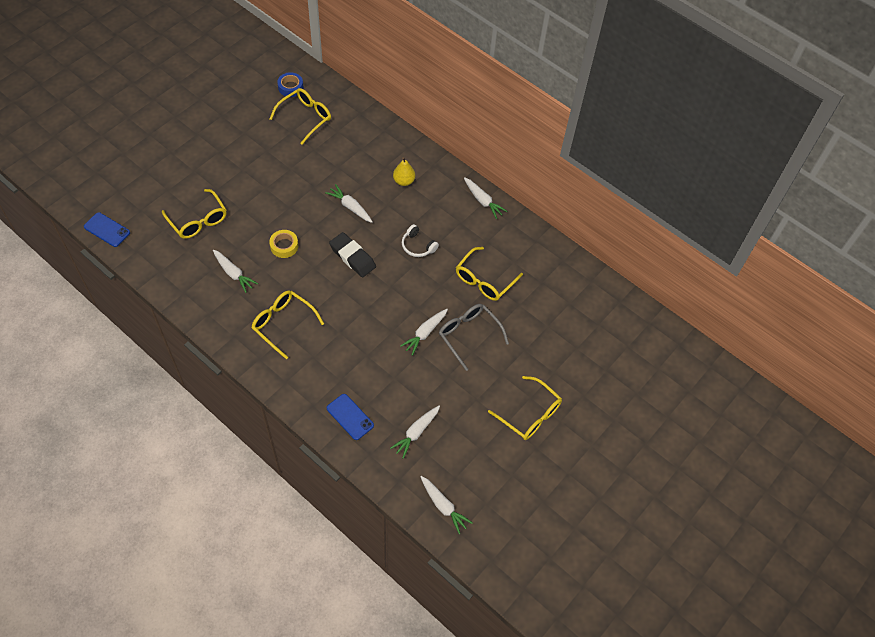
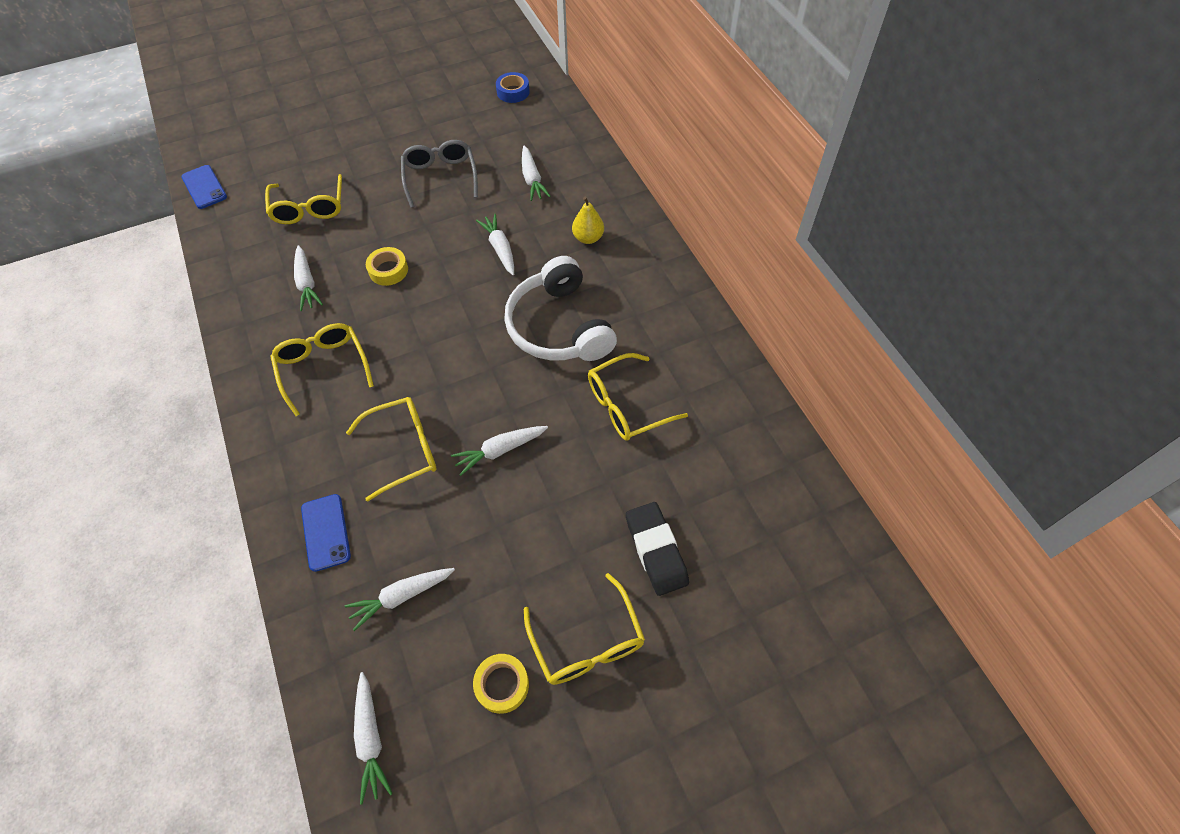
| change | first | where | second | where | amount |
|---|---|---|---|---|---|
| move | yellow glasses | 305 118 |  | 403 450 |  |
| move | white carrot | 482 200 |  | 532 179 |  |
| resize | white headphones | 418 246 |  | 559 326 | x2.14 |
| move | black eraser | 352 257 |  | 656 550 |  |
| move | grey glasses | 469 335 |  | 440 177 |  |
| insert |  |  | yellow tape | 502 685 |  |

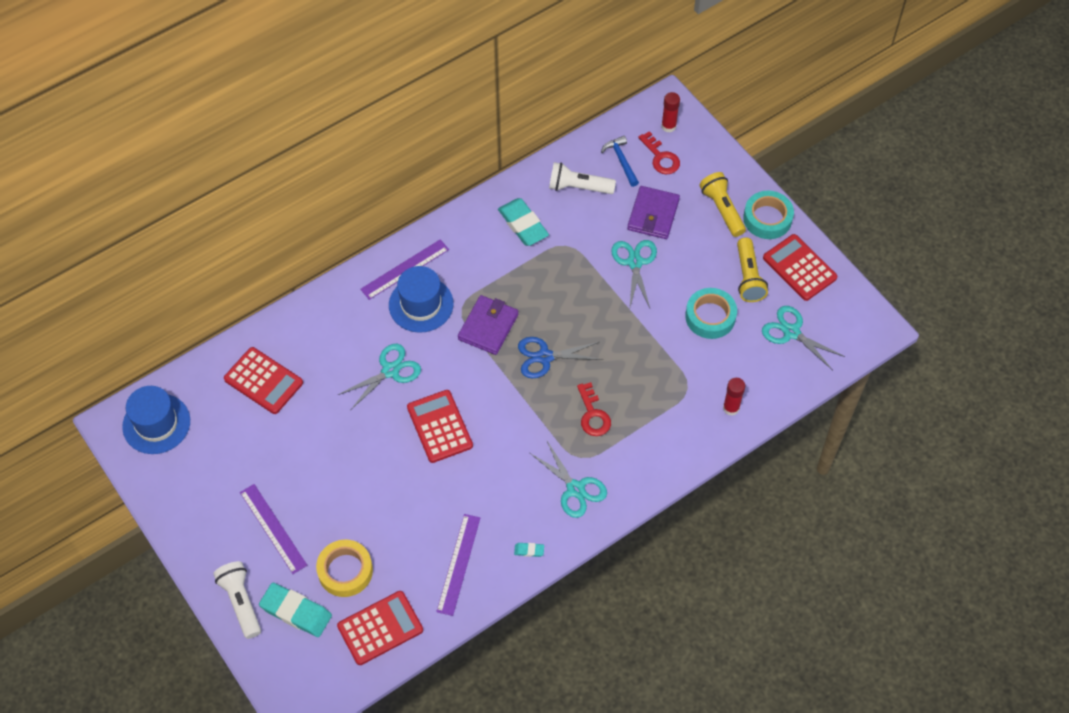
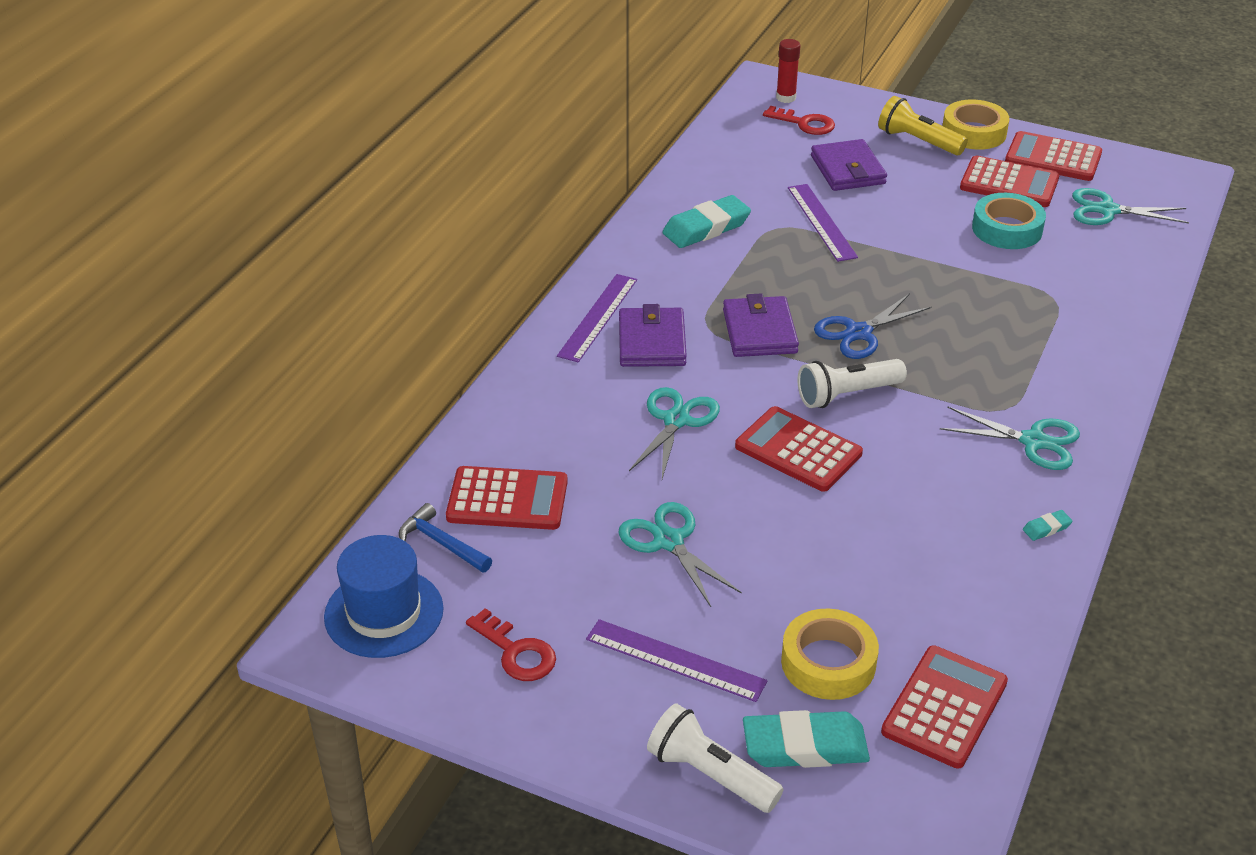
| change | first | where | second | where | amount |
|---|---|---|---|---|---|
| move | blue hammer | 621 160 |  | 441 543 |  |
| move | white flashlight | 578 187 |  | 847 395 |  |
| recolor | turquoise tape | 767 218 | yellow tape | 974 132 |  |
| rotate | turquoise eraser | 523 225 |  | 706 228 | 60 degrees counterclockwise |
| replace | yellow flashlight | 748 277 | red calculator | 1009 183 |  |
| move | turquoise scissors | 635 262 |  | 669 541 |  |
| replace | blue hat | 421 304 | purple wallet | 652 342 |  |
| delete | red glue stick | 731 408 |  |  |  |
| move | red key | 593 415 |  | 516 652 |  |
| move | purple ruler | 458 564 |  | 821 222 |  |

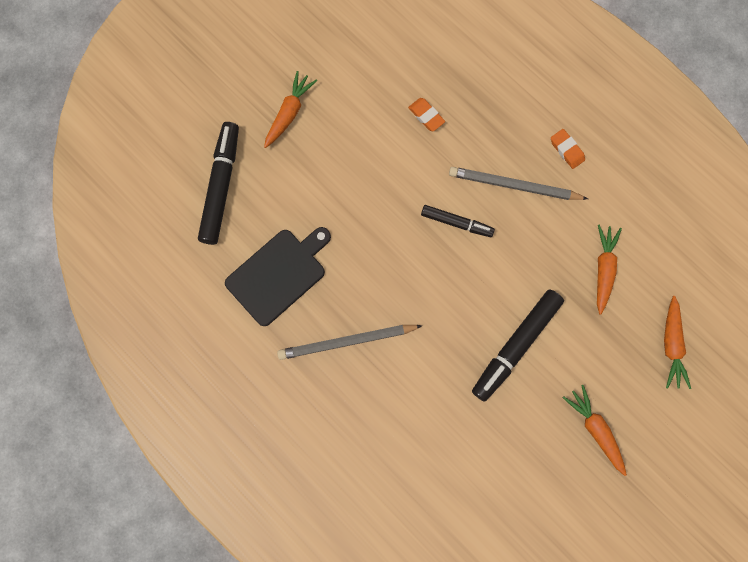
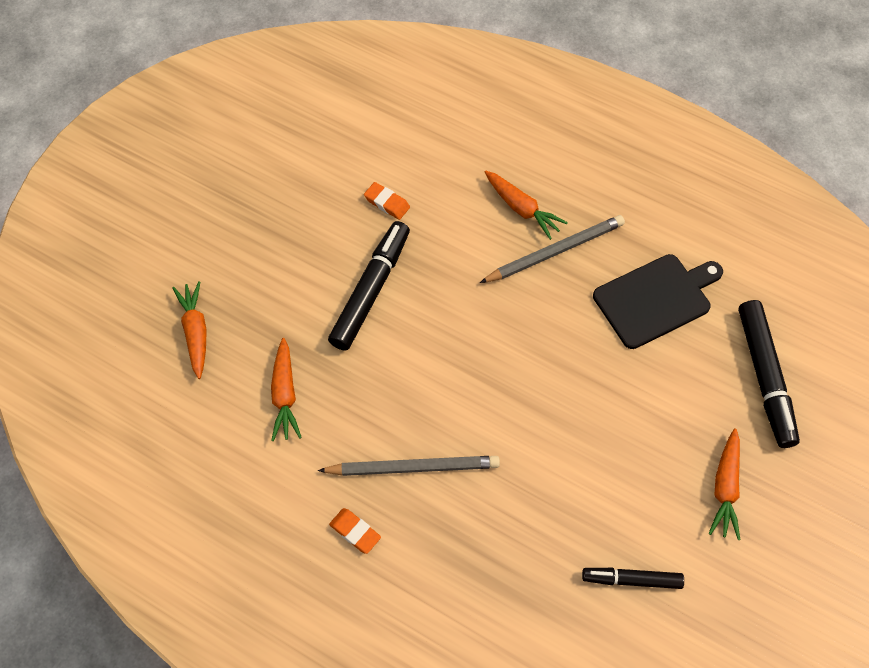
| change | first | where | second | where | amount |
|---|---|---|---|---|---|
| move | orange eraser | 426 116 |  | 387 203 |  |
| move | black marker | 456 223 |  | 631 580 |  |
| rotate | black cutting board | 278 274 |  | 655 299 | 150 degrees counterclockwise |
| move | orange carrot | 595 429 |  | 522 209 |  |

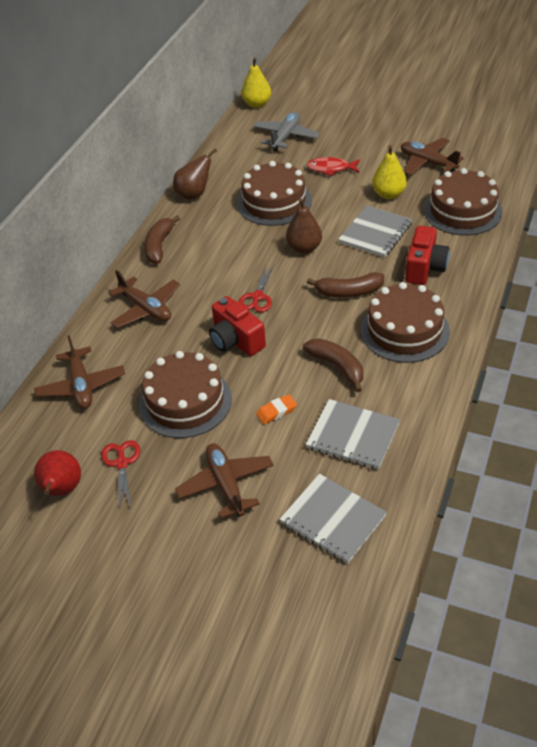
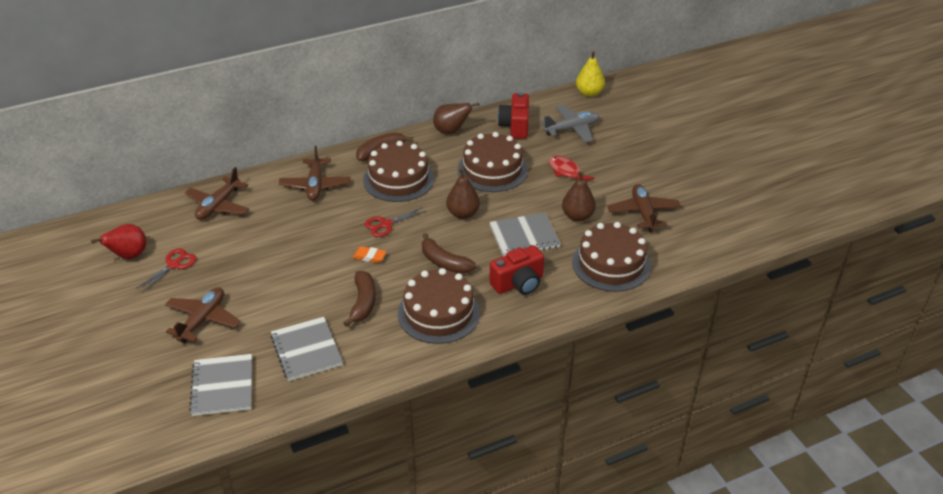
| change | first | where | second | where | amount |
|---|---|---|---|---|---|
| recolor | yellow pear | 388 194 | brown pear | 577 216 |  |
| move | red camera | 236 340 |  | 515 126 |  |
| move | brown cake | 185 401 |  | 398 179 |  |
| move | orange eraser | 276 411 |  | 369 257 |  |

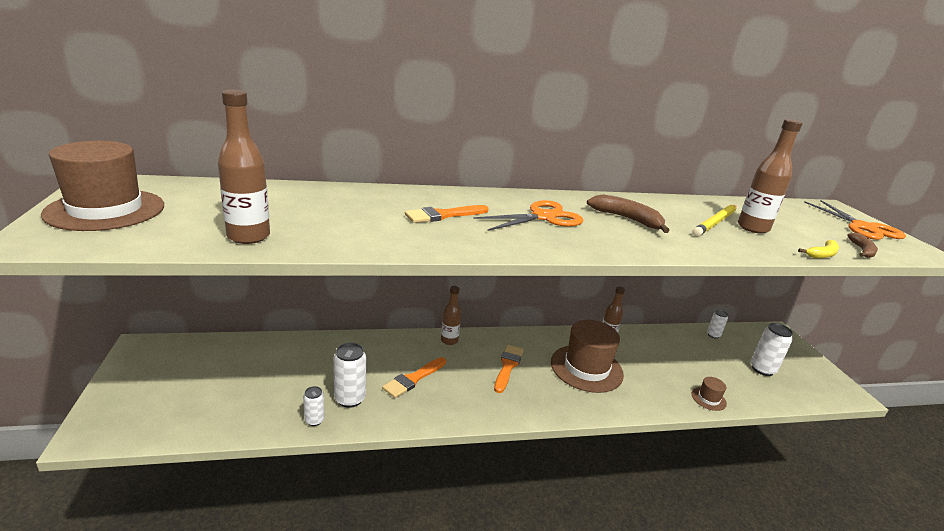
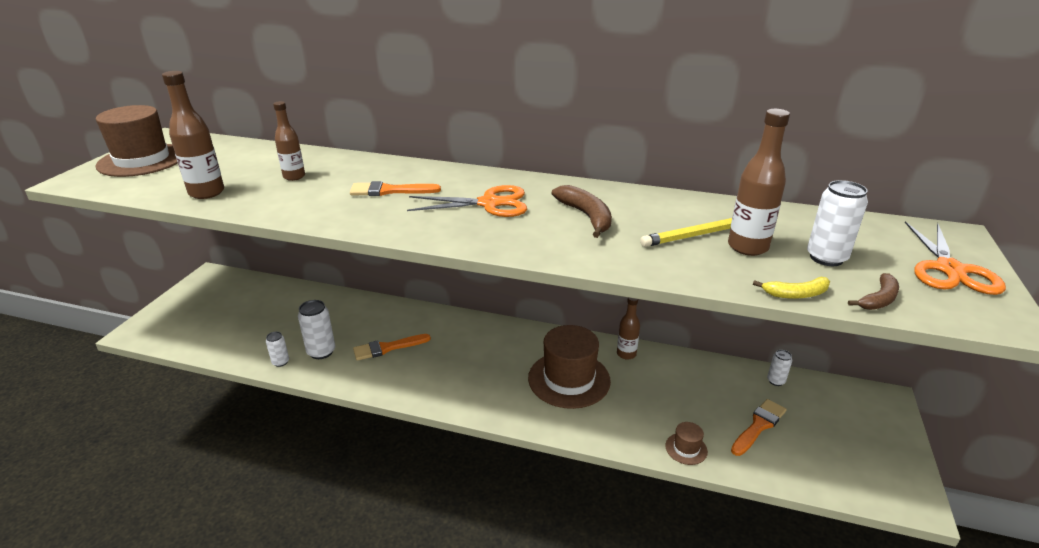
| change | first | where | second | where | amount |
|---|---|---|---|---|---|
| move | brown bottle | 449 340 |  | 294 177 |  |
| move | white can | 762 369 |  | 826 258 |  |
| move | orange brush | 508 366 |  | 759 426 |  |

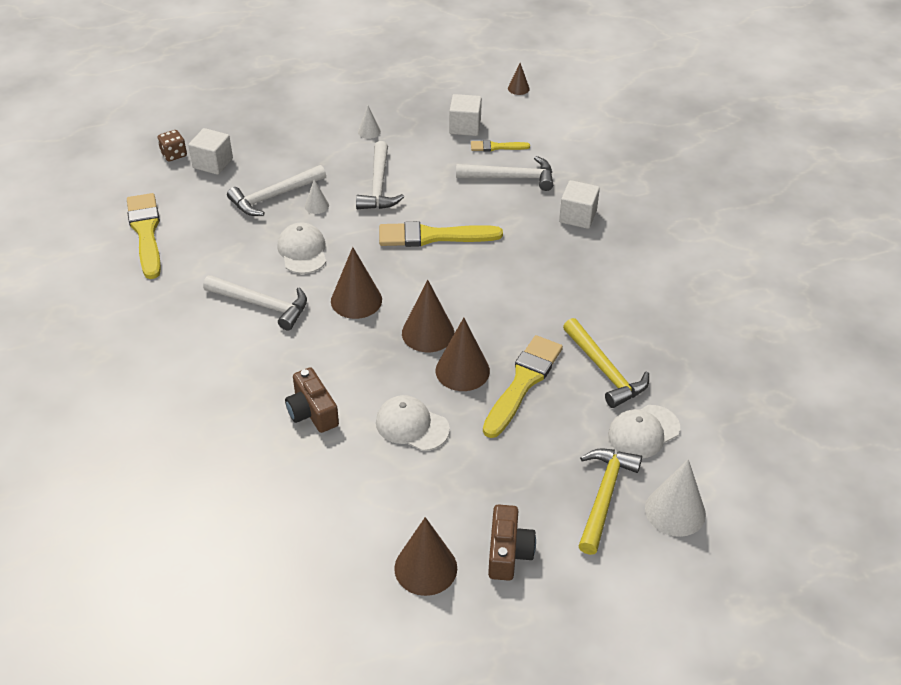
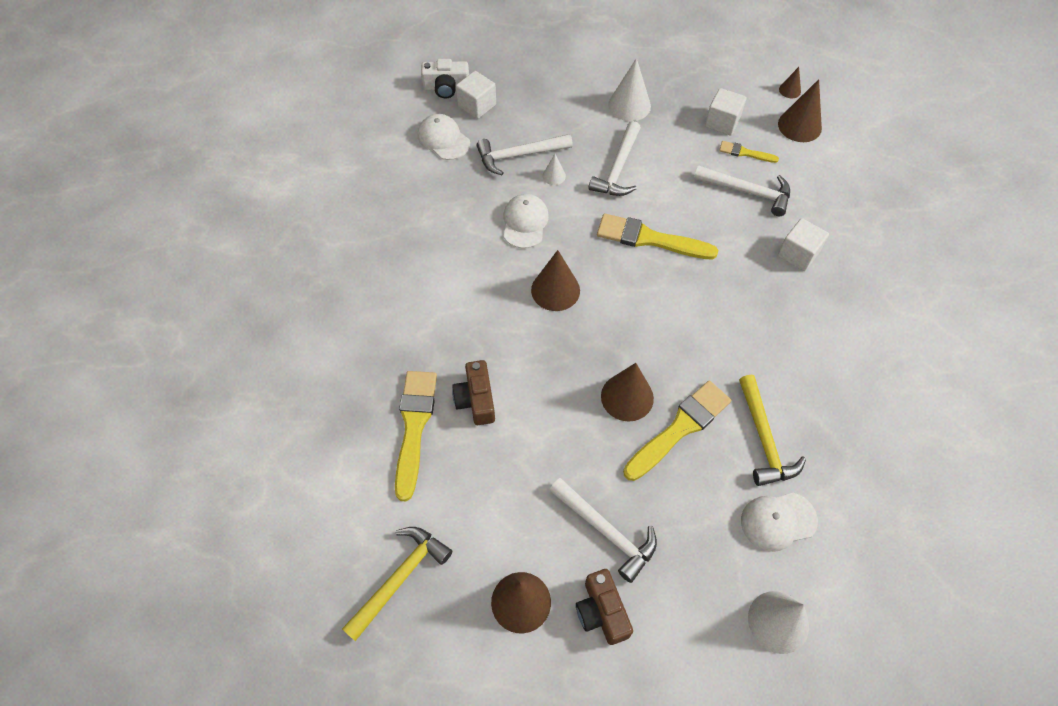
| change | first | where | second | where | amount |
|---|---|---|---|---|---|
| resize | white cone | 369 131 |  | 629 105 | x1.93 |
| replace | brown dice | 174 154 | white camera | 446 87 |  |
| move | yellow brush | 146 233 |  | 414 427 |  |
| move | white hammer | 262 305 |  | 606 531 |  |
| move | brown cone | 428 333 |  | 799 126 |  |
| move | white cap | 412 425 |  | 443 139 |  |
| move | yellow hammer | 604 496 |  | 399 578 |  |
| rotate | brown camera | 508 552 |  | 602 612 | 135 degrees clockwise |

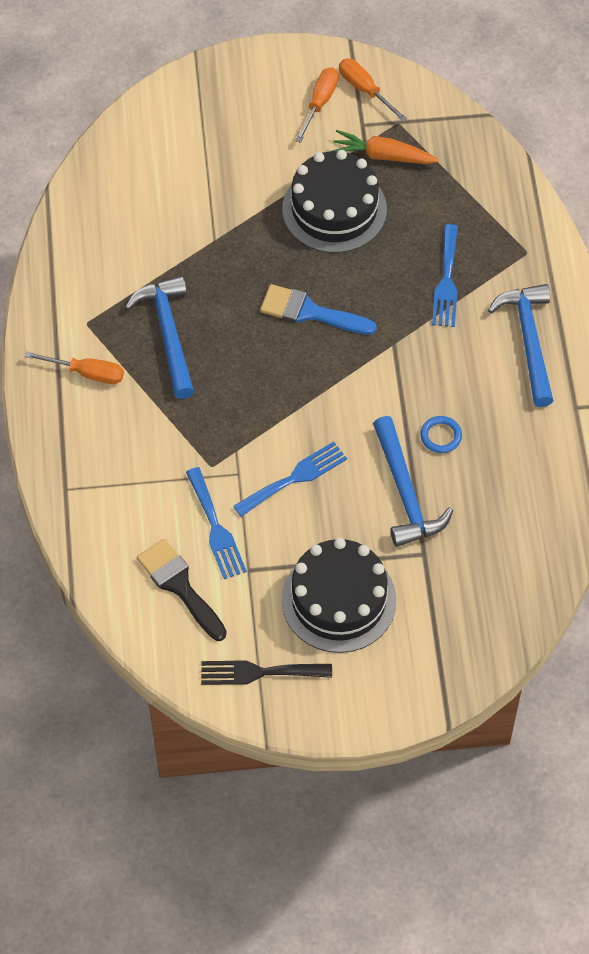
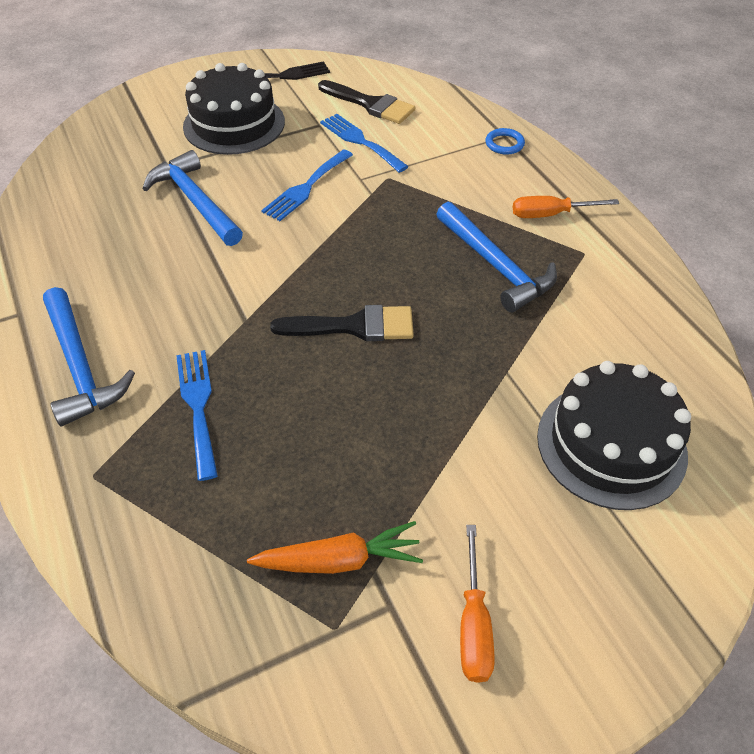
| change | first | where | second | where | amount |
|---|---|---|---|---|---|
| delete | orange screwdriver | 365 90 |  |  |  |
| move | black cake | 334 209 |  | 611 444 |  |
| recolor | blue brush | 310 312 | black brush | 354 326 |  |
| move | blue ring | 441 436 |  | 504 144 |  |

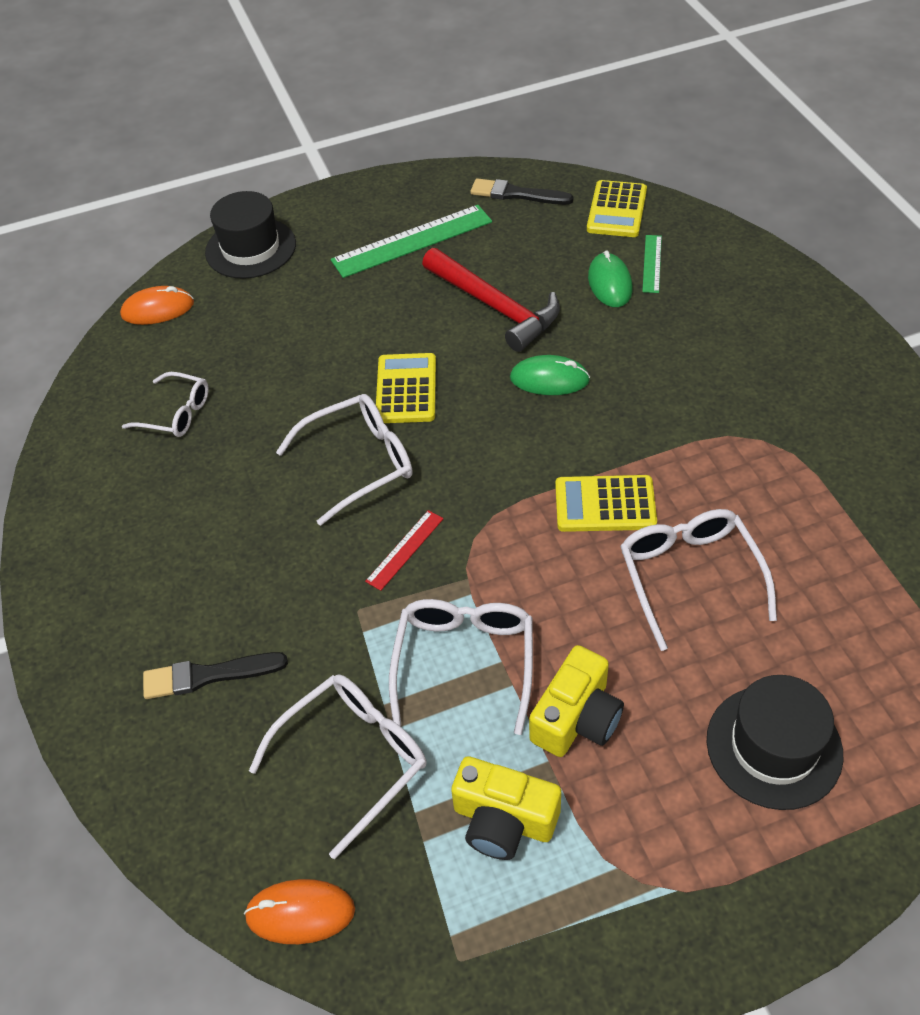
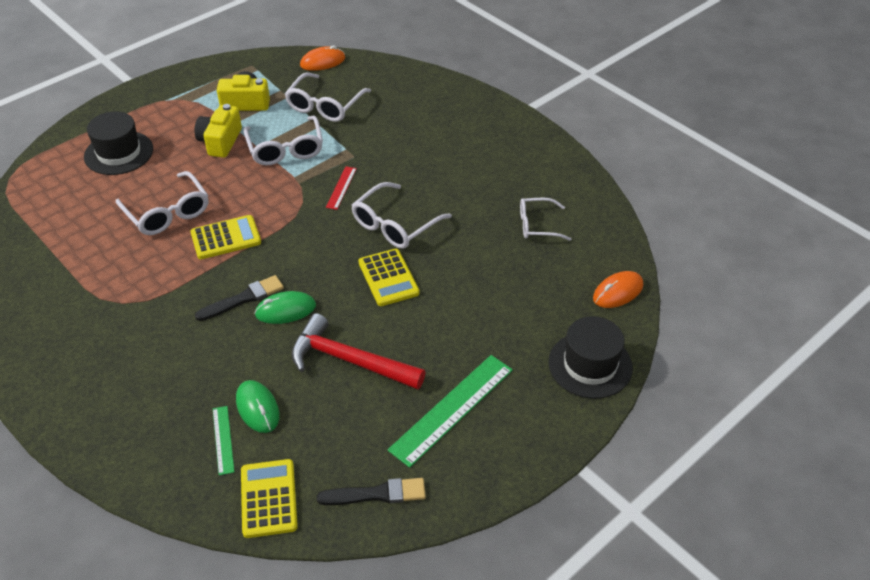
| change | first | where | second | where | amount |
|---|---|---|---|---|---|
| move | black brush | 208 675 |  | 243 298 |  |

